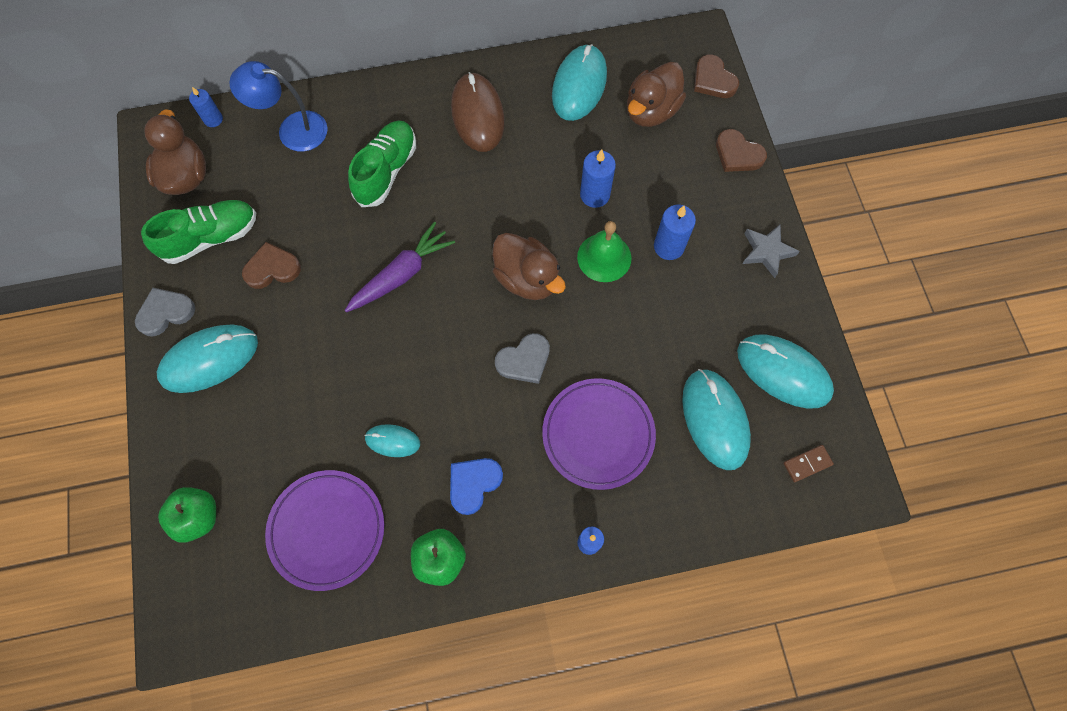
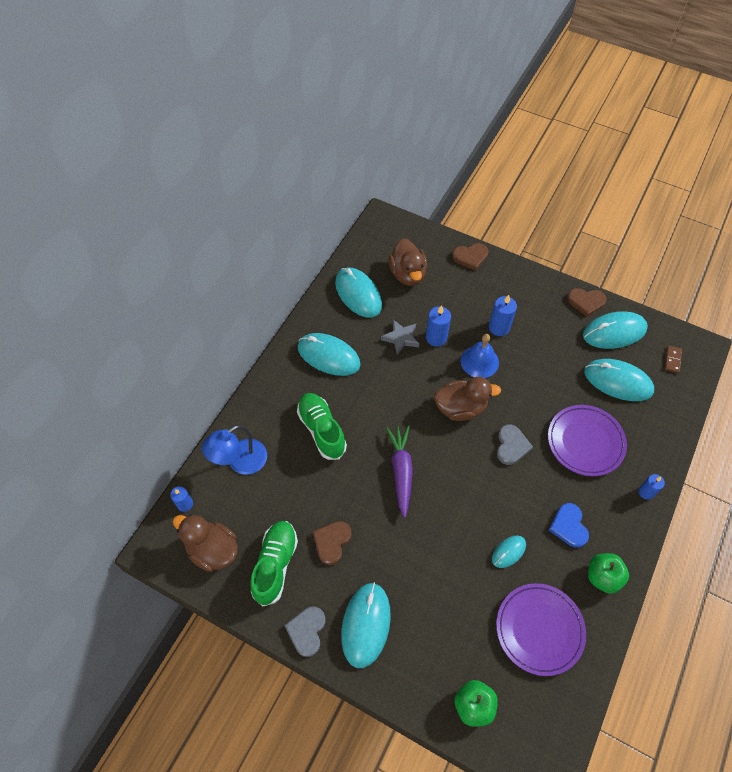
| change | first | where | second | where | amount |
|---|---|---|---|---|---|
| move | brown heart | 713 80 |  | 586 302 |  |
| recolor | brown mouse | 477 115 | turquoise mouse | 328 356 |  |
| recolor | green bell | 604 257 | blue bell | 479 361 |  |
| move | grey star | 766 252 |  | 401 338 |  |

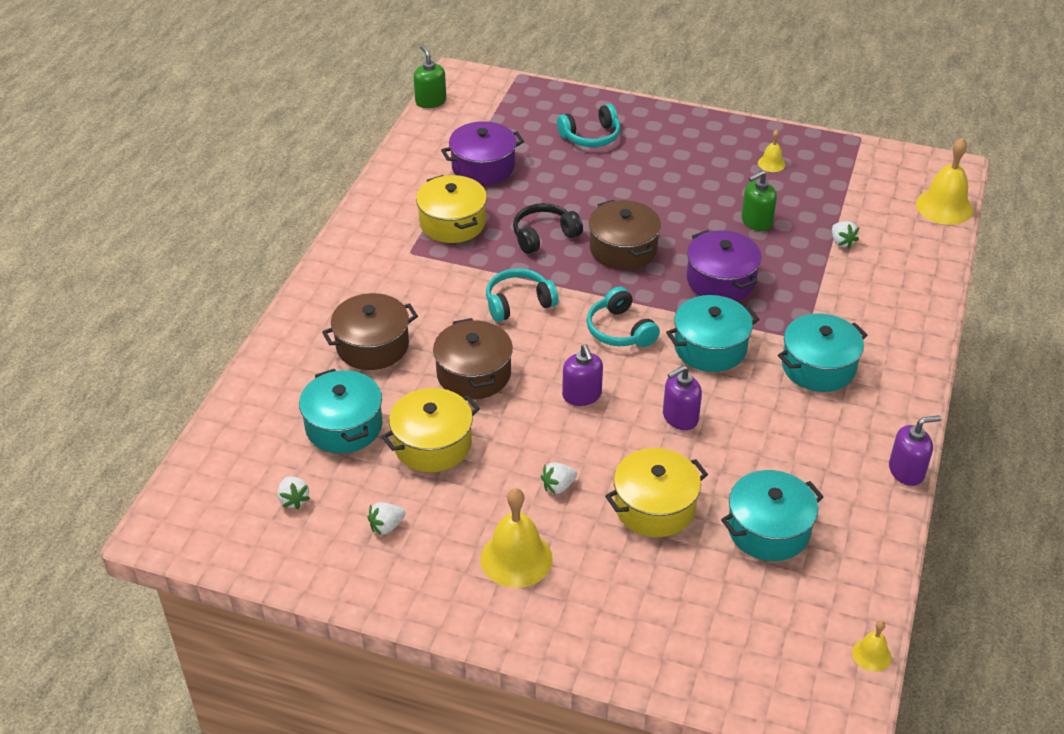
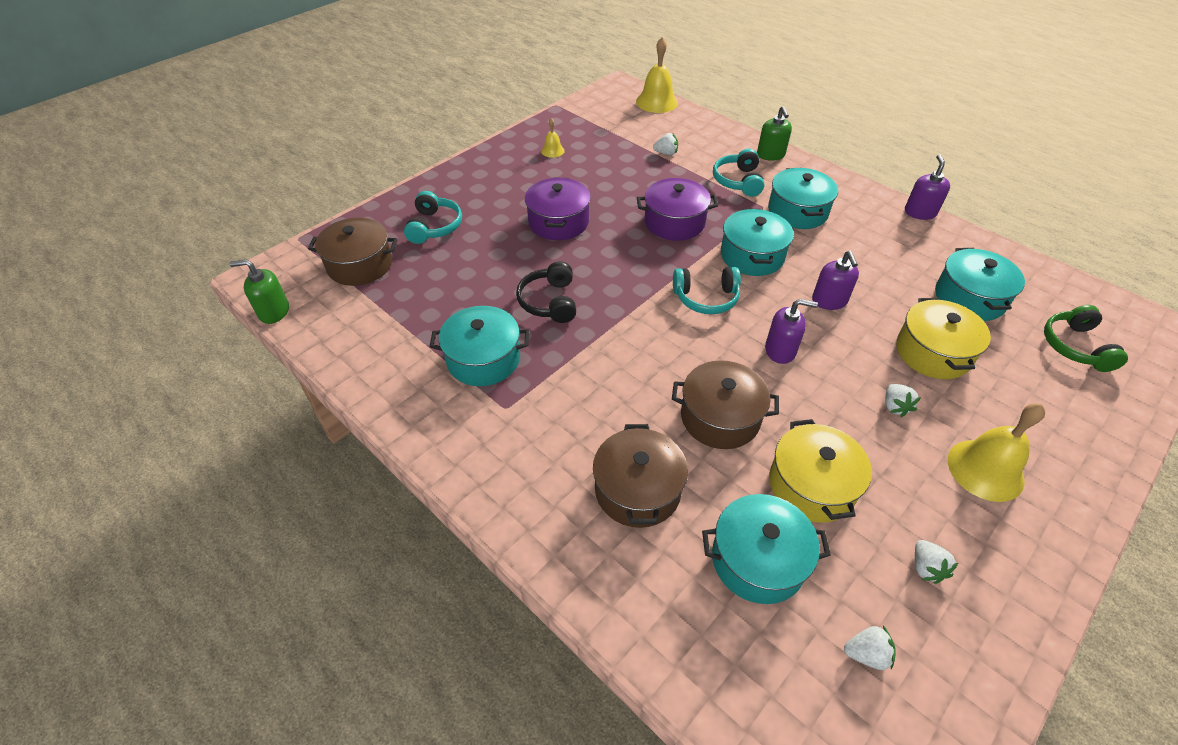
| change | first | where | second | where | amount |
|---|---|---|---|---|---|
| move | purple pot | 483 167 |  | 558 222 |  |
| move | green soap dispenser | 756 222 |  | 770 155 |  |
| recolor | yellow pot | 452 223 | turquoise pot | 483 359 |  |
| move | brown pot | 623 249 |  | 360 265 |  |
| move | turquoise headphones | 518 303 |  | 738 181 |  |
| delete | yellow bell | 871 655 |  |  |  |
| insert |  |  | green headphones | 1075 346 |  |

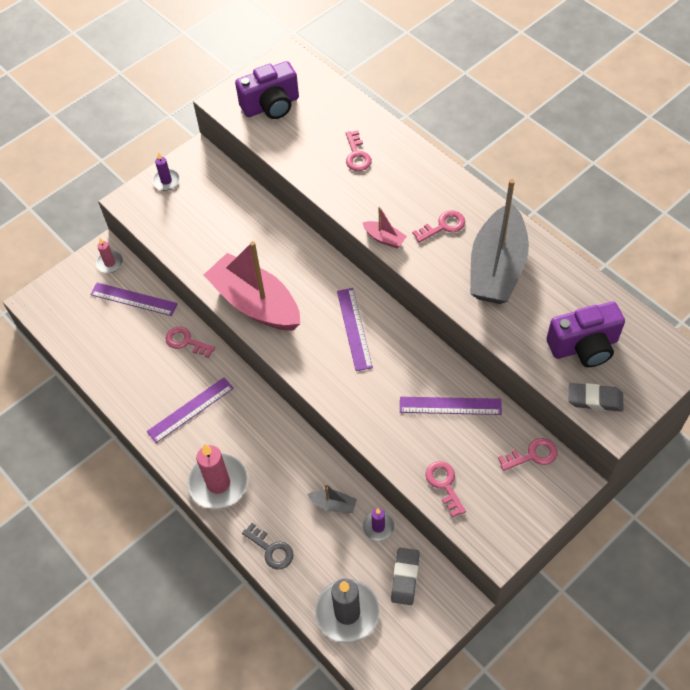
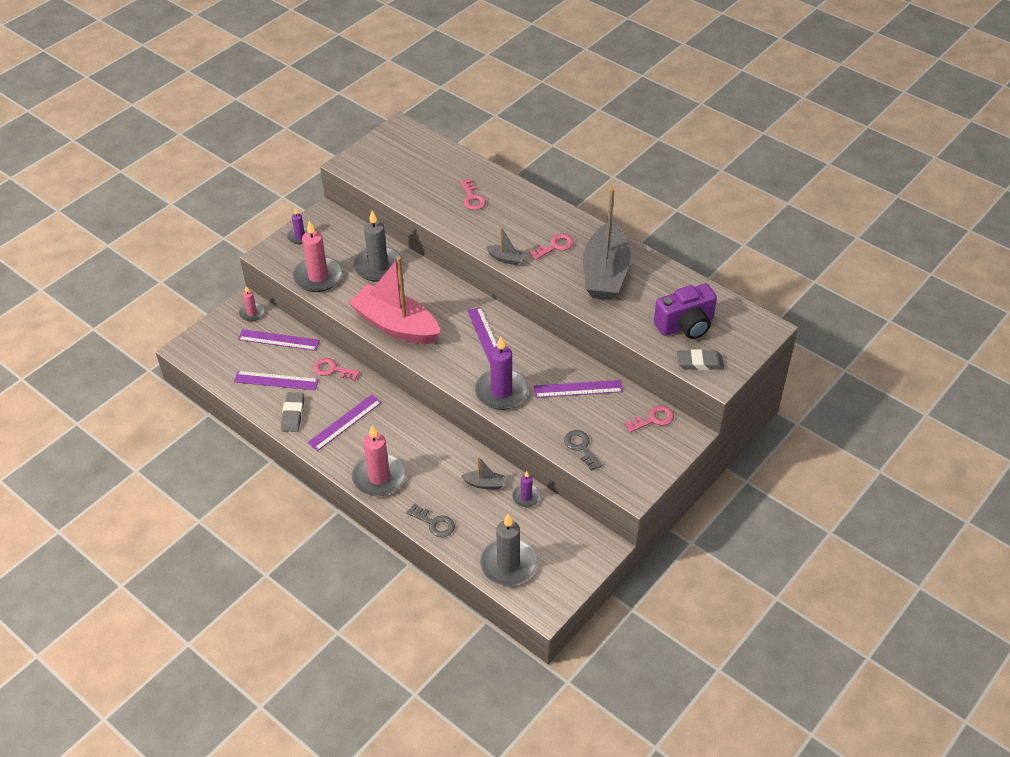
| change | first | where | second | where | amount |
|---|---|---|---|---|---|
| delete | purple camera | 271 106 |  |  |  |
| recolor | pink boat | 384 238 | grey boat | 506 259 |  |
| recolor | pink key | 444 484 | grey key | 581 447 |  |
| move | grey eraser | 405 577 |  | 293 414 |  |
| insert |  |  | grey candle | 378 266 |  |
| insert |  |  | pink candle | 318 277 |  |
| insert |  |  | purple candle | 501 392 |  |
| insert |  |  | purple ruler | 276 380 |  |

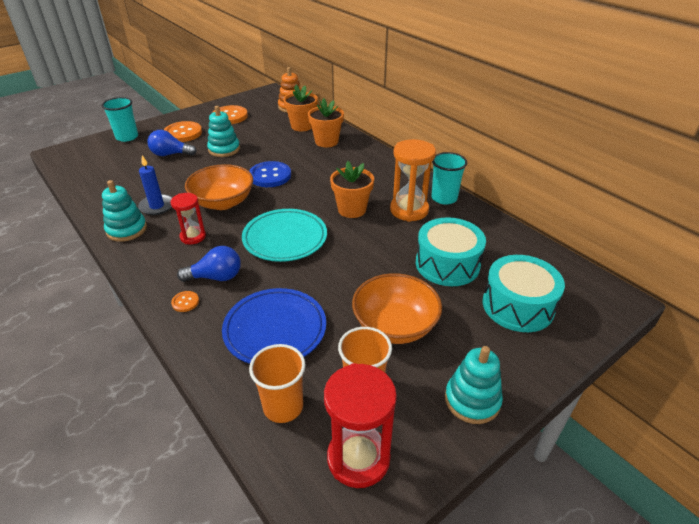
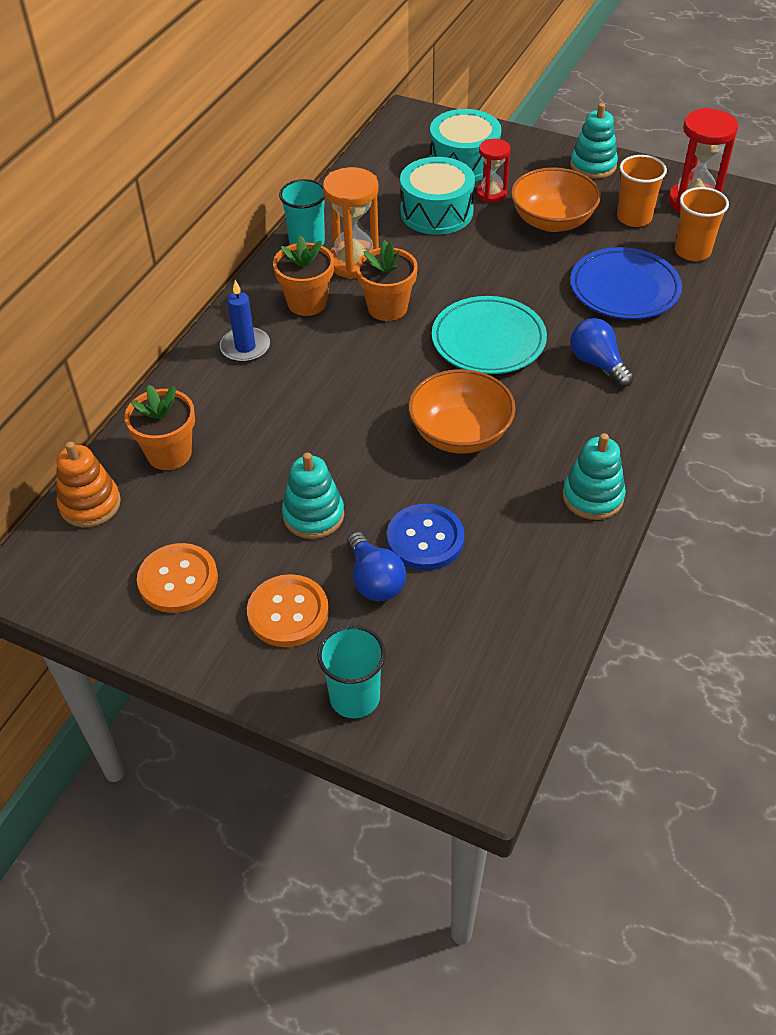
| change | first | where | second | where | amount |
|---|---|---|---|---|---|
| move | orange flower pot | 326 141 |  | 307 303 |  |
| move | blue candle | 157 206 |  | 245 347 |  |
| move | blue button | 270 176 |  | 425 539 |  |
| move | red hourglass | 193 237 |  | 491 194 |  |
| delete | orange button | 185 302 |  |  |  |

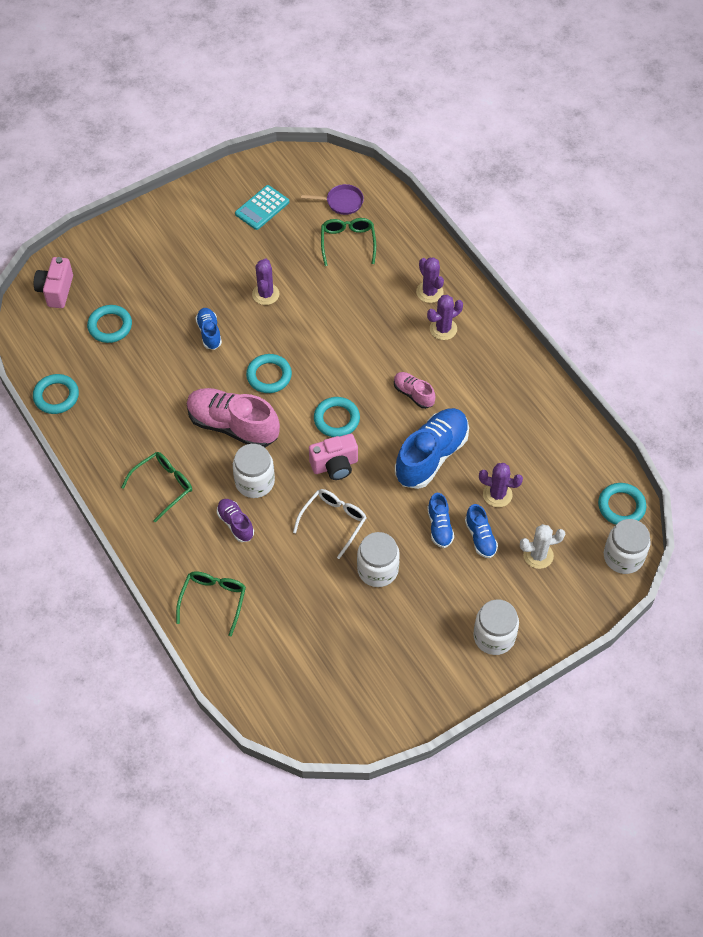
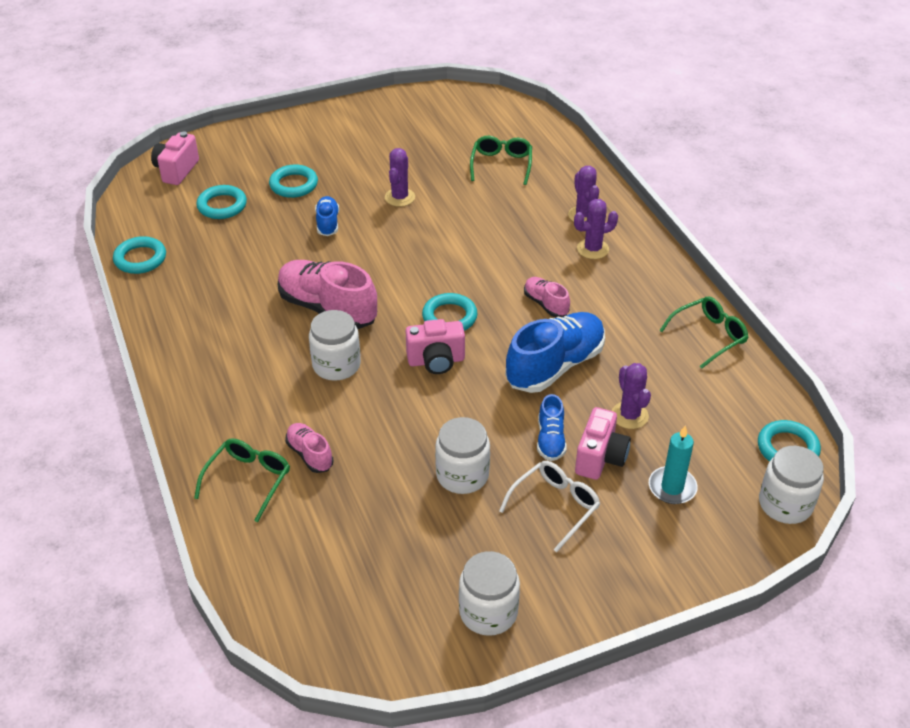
| change | first | where | second | where | amount |
|---|---|---|---|---|---|
| delete | purple pan | 341 202 |  |  |  |
| delete | turquoise calculator | 262 208 |  |  |  |
| move | turquoise ring | 269 376 |  | 294 185 |  |
| move | green glasses | 163 486 |  | 709 336 |  |
| rotate | purple cactus | 497 494 |  | 629 415 | 45 degrees clockwise |
| move | white glasses | 333 521 |  | 555 506 |  |
| delete | purple shoe | 235 524 |  |  |  |
| replace | blue shoe | 480 537 | pink camera | 600 458 |  |
| replace | white cactus | 538 555 | turquoise candle | 672 487 |  |
| move | white jar | 494 636 |  | 488 612 |  |
| insert |  |  | pink shoe | 310 454 |  |

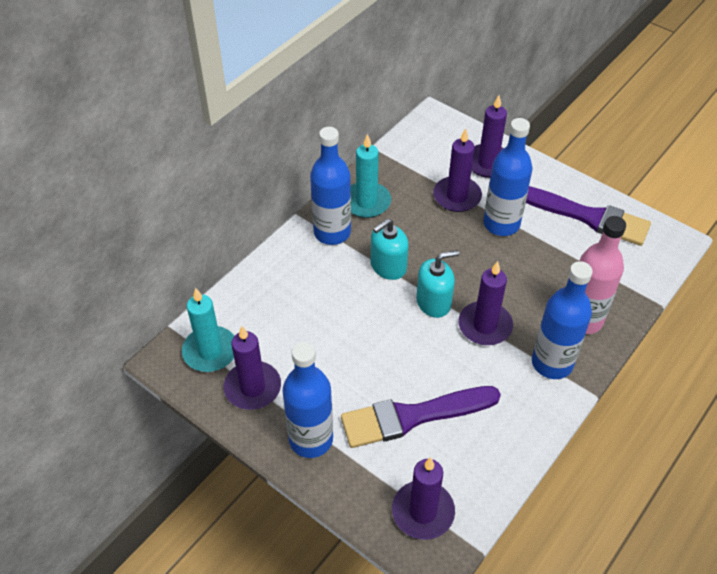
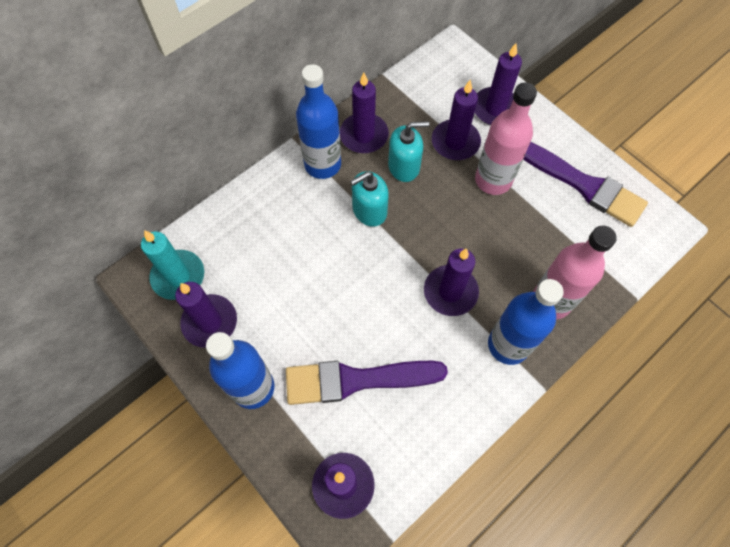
| change | first | where | second | where | amount |
|---|---|---|---|---|---|
| recolor | blue bottle | 501 224 | pink bottle | 493 180 |  |
| recolor | turquoise candle | 366 202 | purple candle | 364 135 |  |
| move | turquoise soap dispenser | 433 302 |  | 404 166 |  |

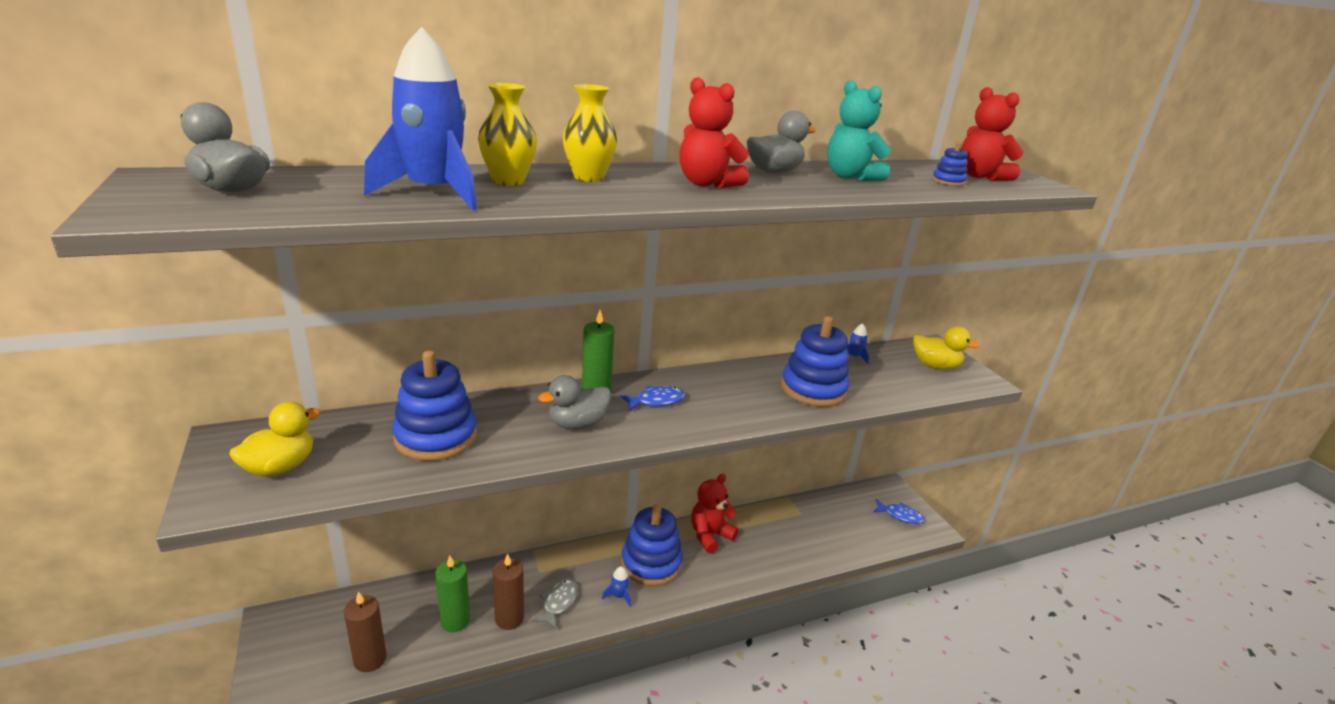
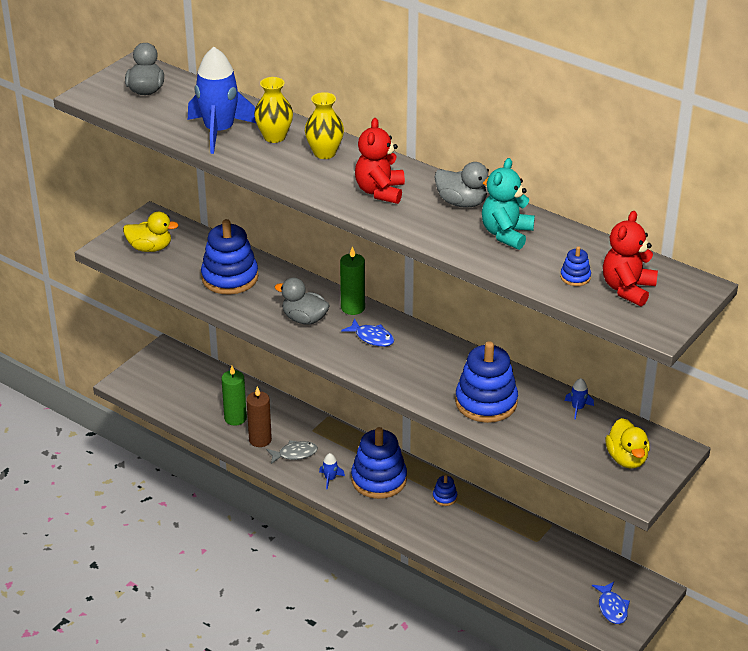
| change | first | where | second | where | amount |
|---|---|---|---|---|---|
| replace | red teddy bear | 710 535 | blue stacking toy | 444 497 |  |
| delete | brown candle | 370 659 |  |  |  |

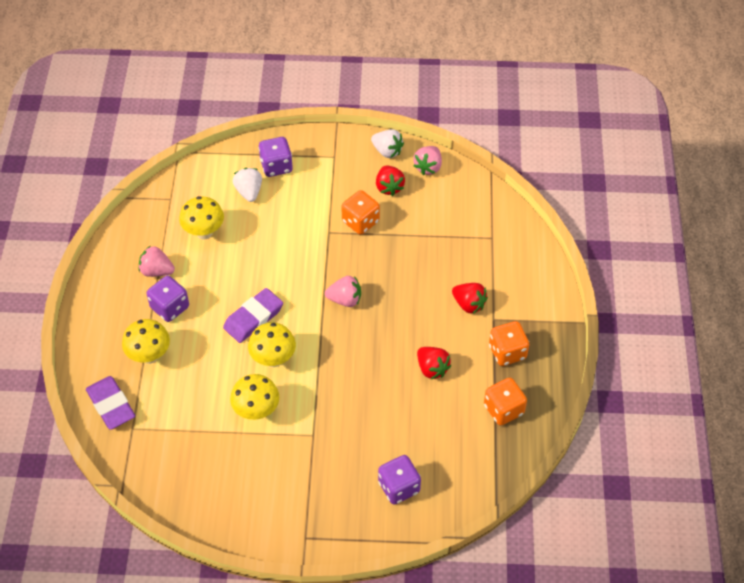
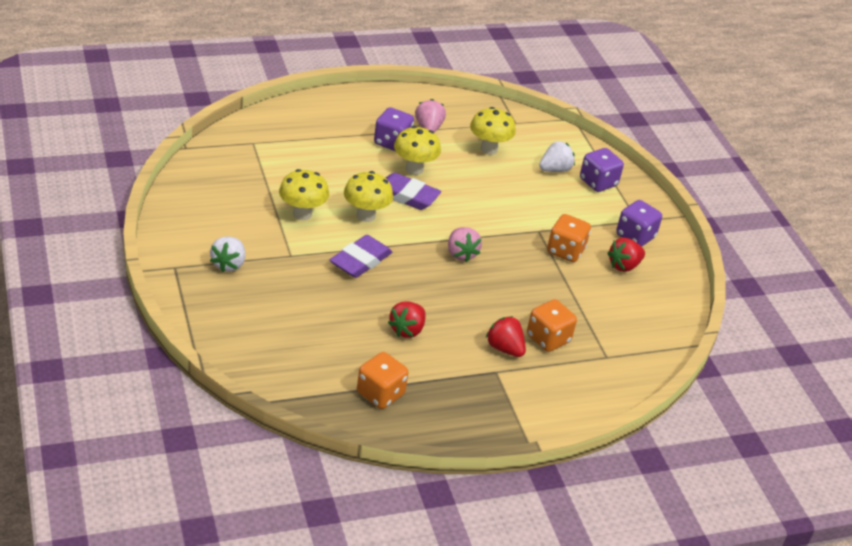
| change | first | where | second | where | amount |
|---|---|---|---|---|---|
| move | white strawberry | 387 151 |  | 228 264 |  |
| delete | pink strawberry | 428 167 |  |  |  |
| rotate | red strawberry | 469 304 |  | 504 348 | 120 degrees clockwise |
| move | yellow mushroom | 149 355 |  | 414 169 |  |
| move | orange dice | 507 352 |  | 548 339 |  |
| move | purple eraser | 111 405 |  | 360 260 |  |
| move | purple dice | 399 487 |  | 635 236 |  |

